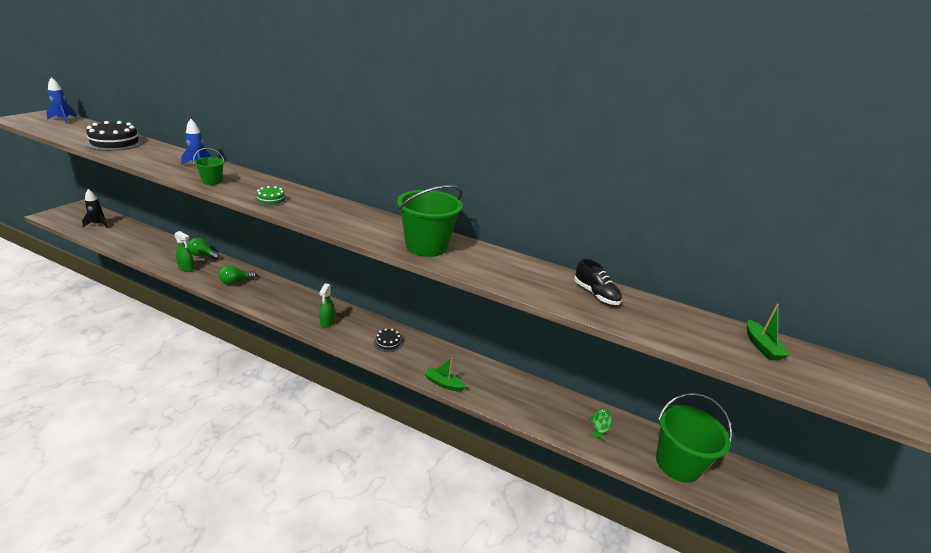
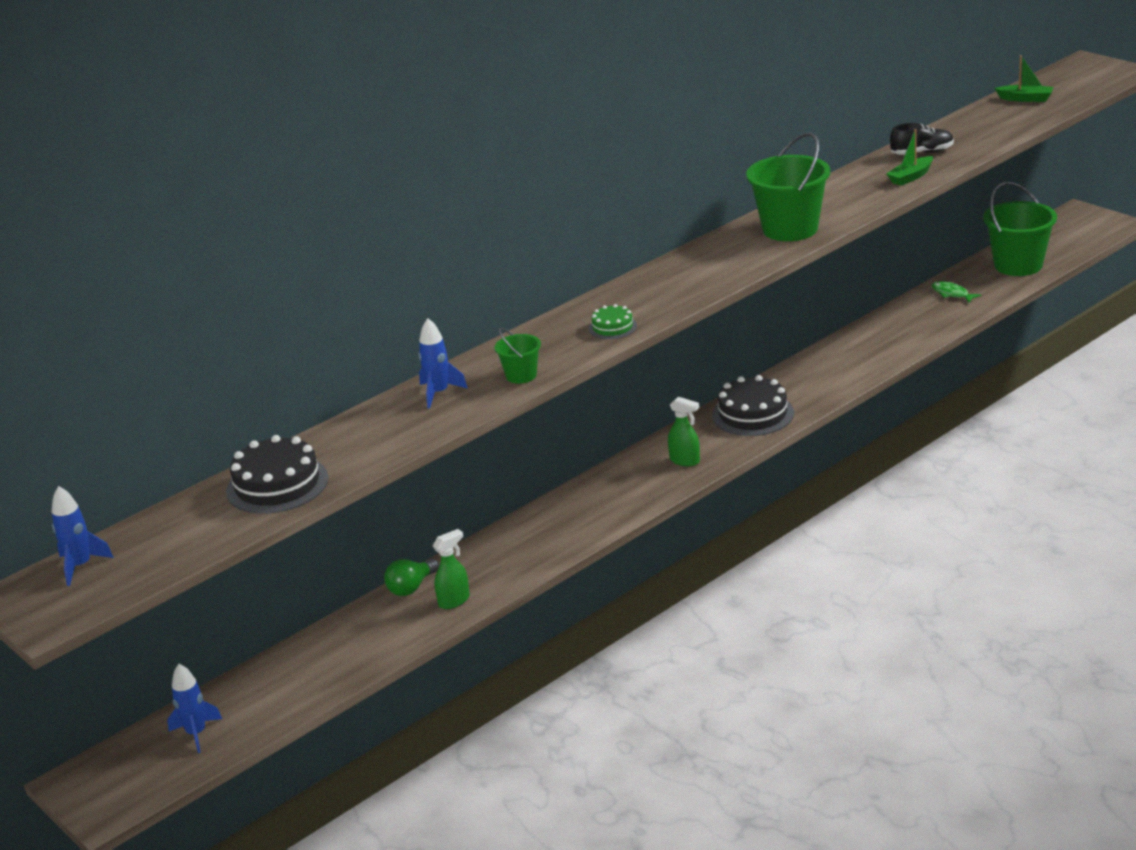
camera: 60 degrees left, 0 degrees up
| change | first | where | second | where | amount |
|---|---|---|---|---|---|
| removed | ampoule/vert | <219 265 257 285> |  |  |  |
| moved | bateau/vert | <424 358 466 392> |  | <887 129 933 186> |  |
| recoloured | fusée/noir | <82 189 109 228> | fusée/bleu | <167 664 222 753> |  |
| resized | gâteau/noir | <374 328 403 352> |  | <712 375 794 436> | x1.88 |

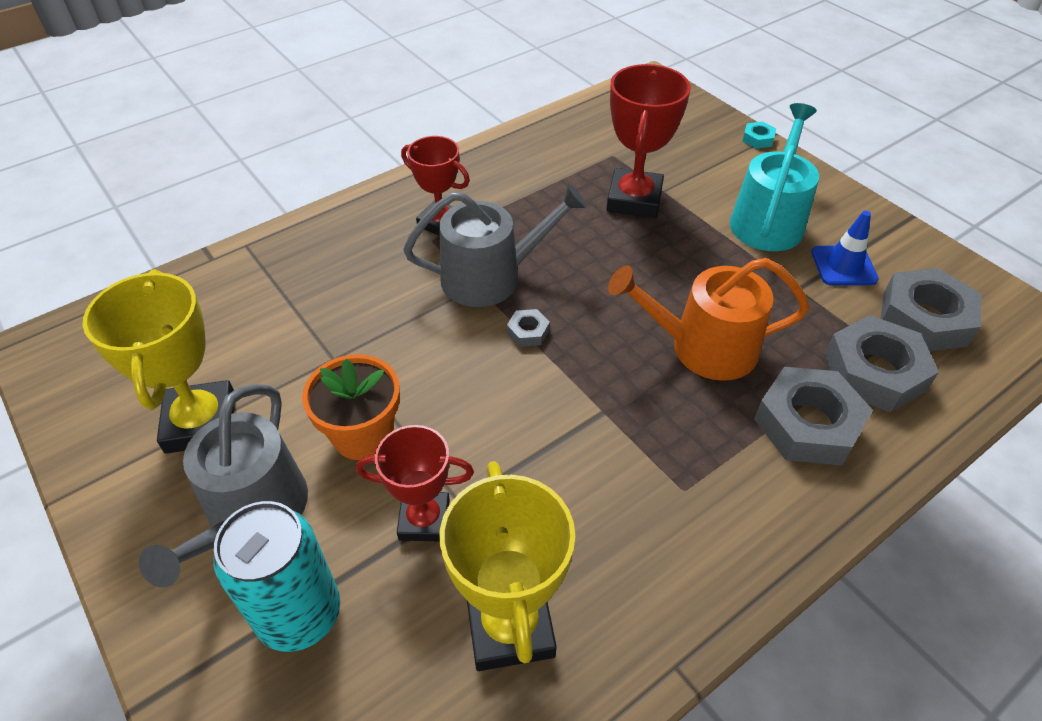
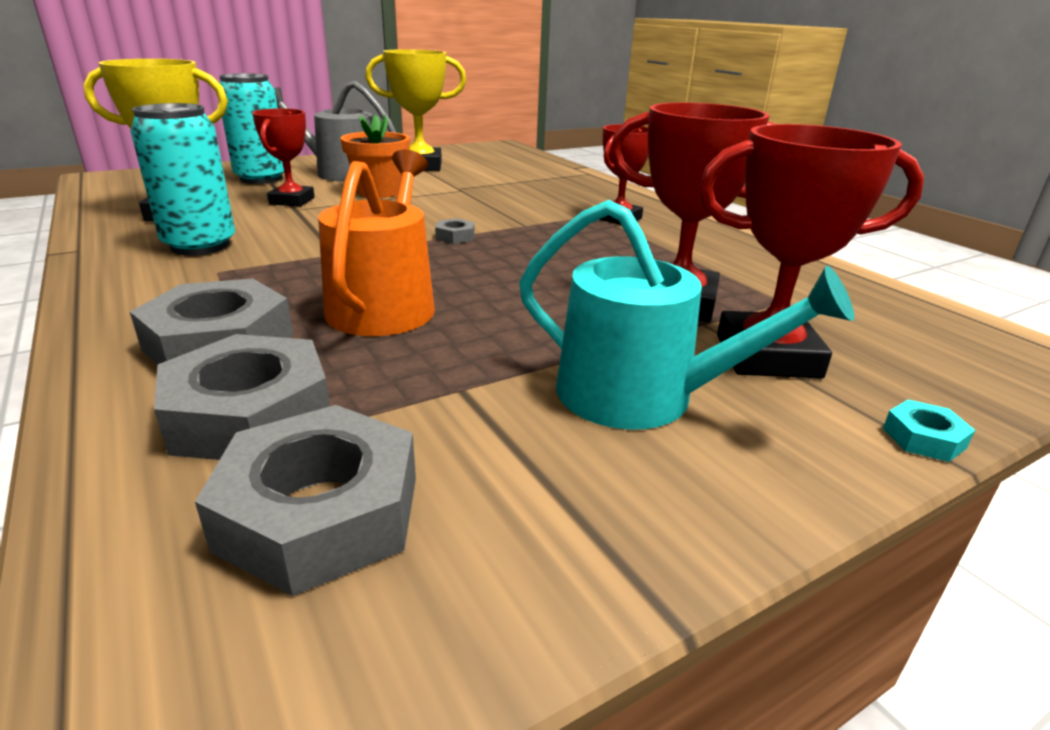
camera: 95 degrees right, 20 degrees down
| change | first | where | second | where | amount |
|---|---|---|---|---|---|
| removed | arrosoir/gris | <403 184 587 307> |  |  |  |
| removed | cône de chantier/bleu | <811 211 879 286> |  |  |  |
| added |  |  | canette/turquoise | <130 103 235 255> |  |
| added |  |  | trophée/rouge | <699 124 924 378> |  |

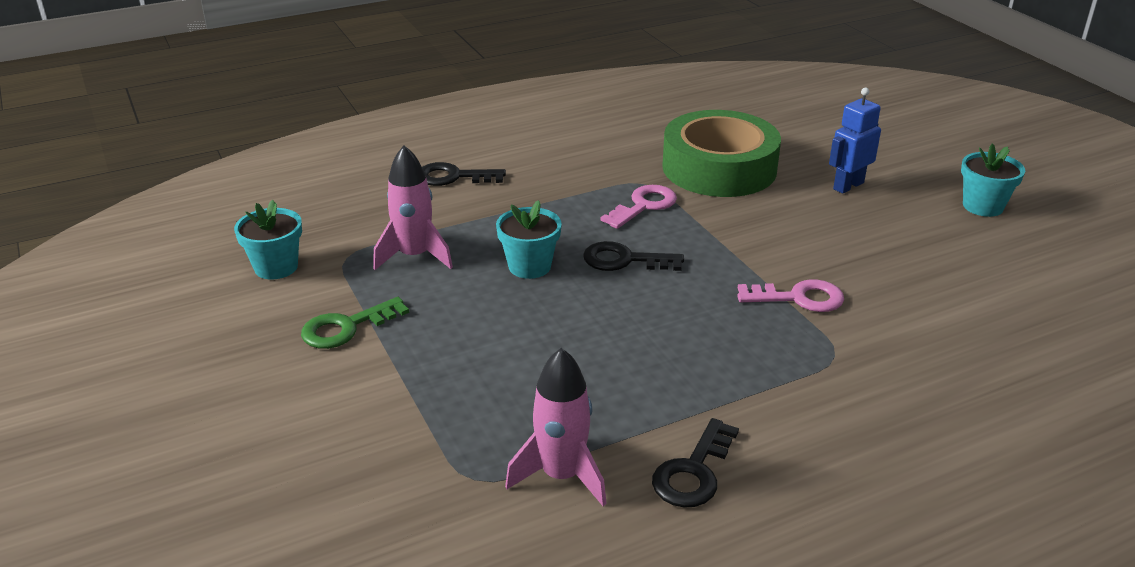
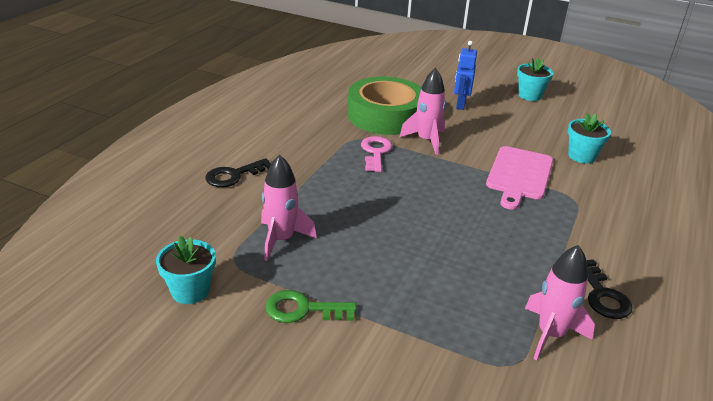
camera: 40 degrees left, 0 degrees up
| change | first | where | second | where | amount |
|---|---|---|---|---|---|
| removed | clé/noir | <583 241 684 271> |  |  |  |
| added |  |  | fusée/rose | <399 68 446 155> |  |
| moved | pot de fleurs/turquoise | <496 200 562 279> |  | <568 113 611 163> |  |
| replaced | clé/rose | <737 279 844 312> | planche à découper/rose | <486 146 553 210> |  |
| turned | clé/vert | <301 297 409 349> |  | <265 290 357 323> | 75 degrees clockwise |

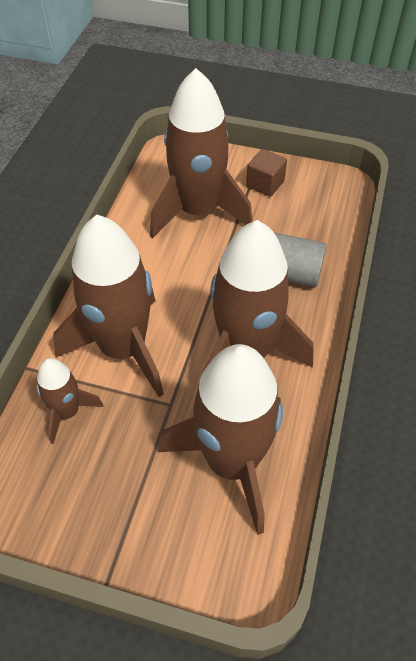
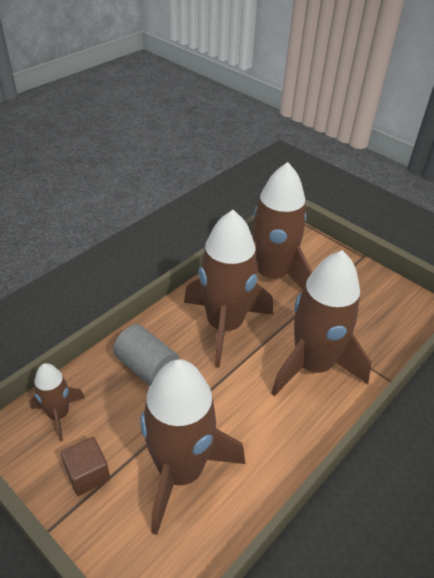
camera: 155 degrees left, 10 degrees down
| change | first | where | second | where | amount |
|---|---|---|---|---|---|
| moved | fusée/marron | <37 358 104 444> |  | <30 363 85 442> |  |

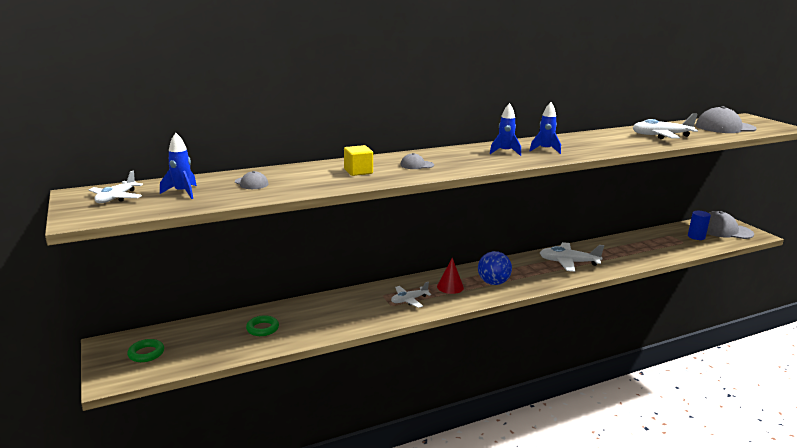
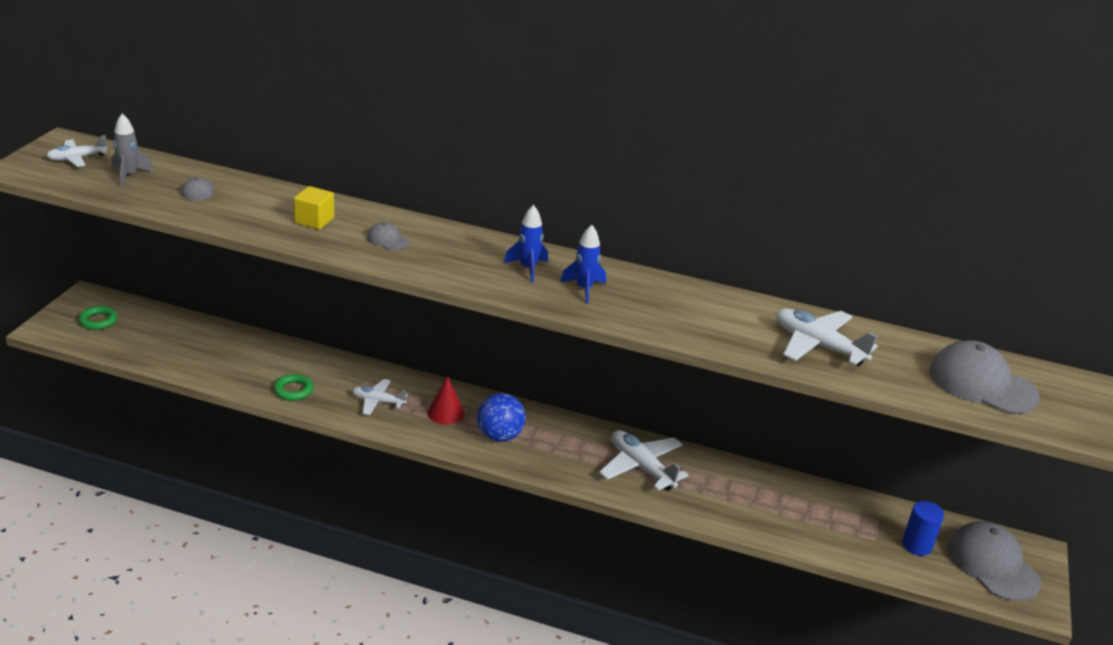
camera: 40 degrees right, 10 degrees up
| change | first | where | second | where | amount |
|---|---|---|---|---|---|
| moved | anneau/vert | <246 315 279 336> |  | <274 374 314 401> |  |
| recoloured | fusée/bleu | <160 133 197 199> | fusée/gris | <112 113 154 187> |  |

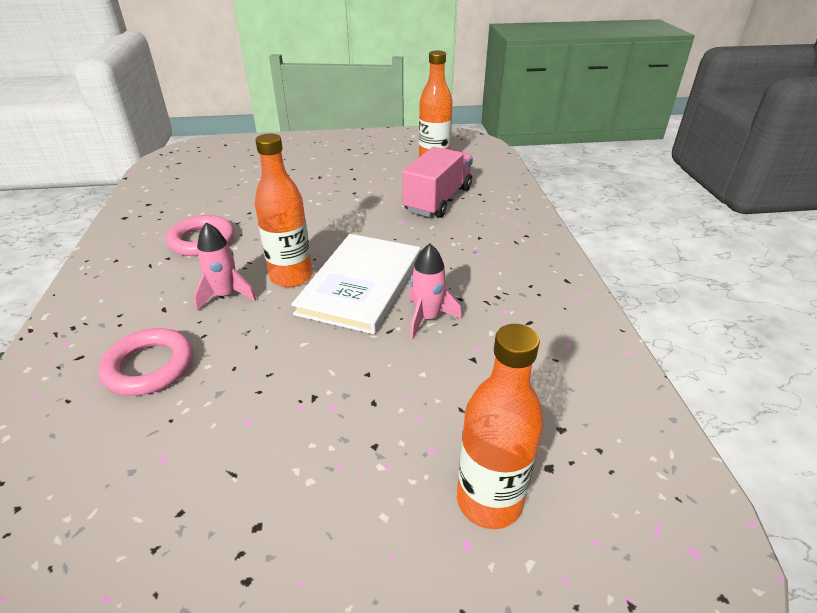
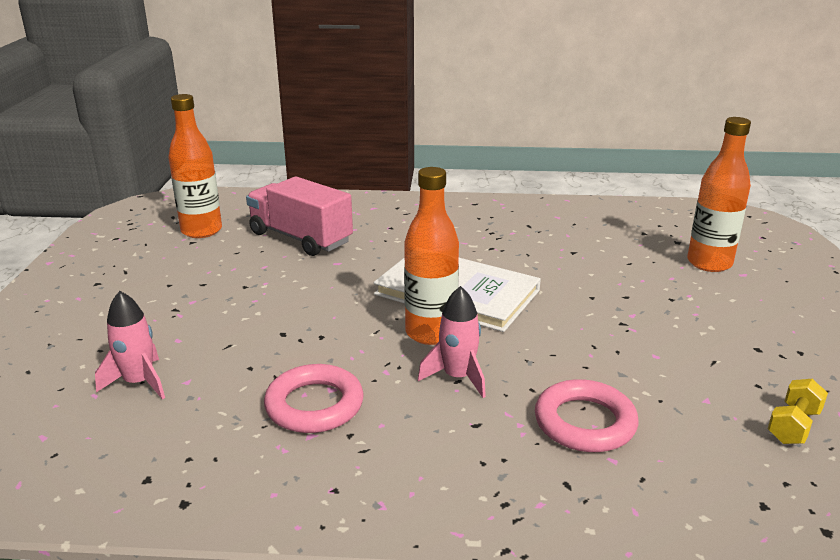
camera: 80 degrees left, 10 degrees down
| change | first | where | second | where | amount |
|---|---|---|---|---|---|
| added |  |  | haltère/jaune | <768 379 828 444> |  |
| moved | fusée/rose | <409 243 462 339> |  | <95 291 165 400> |  |

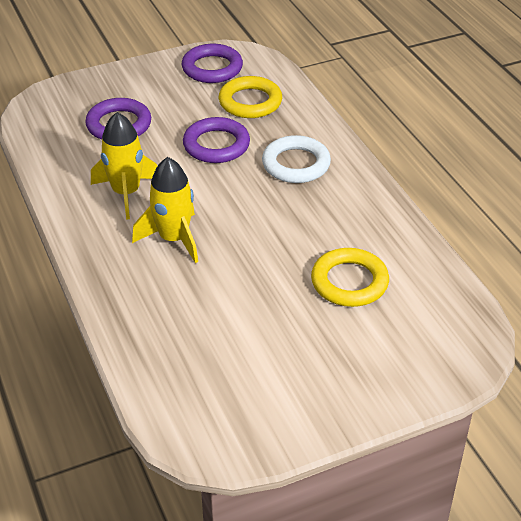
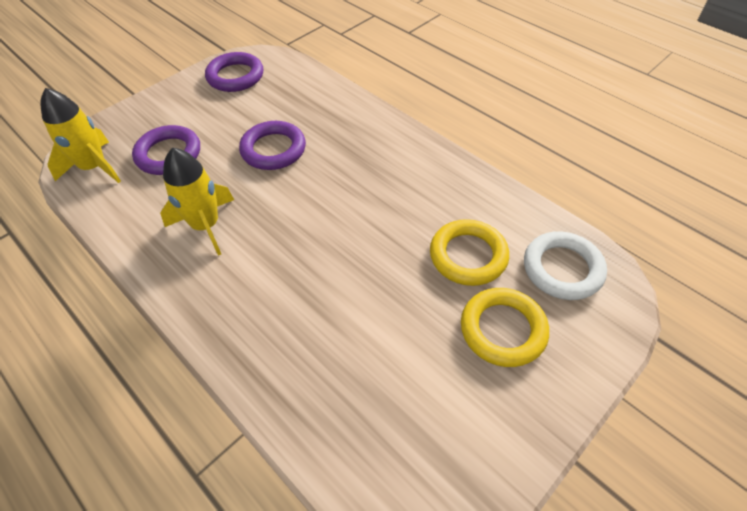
camera: 20 degrees left, 10 degrees up
| change | first | where | second | where | amount |
|---|---|---|---|---|---|
| moved | fusée/jaune | <132 157 198 263> |  | <40 88 121 183> |  |
| moved | anneau/jaune | <219 76 282 118> |  | <461 288 549 367> |  |
| moved | anneau/blanc | <262 135 331 183> |  | <524 231 607 300> |  |

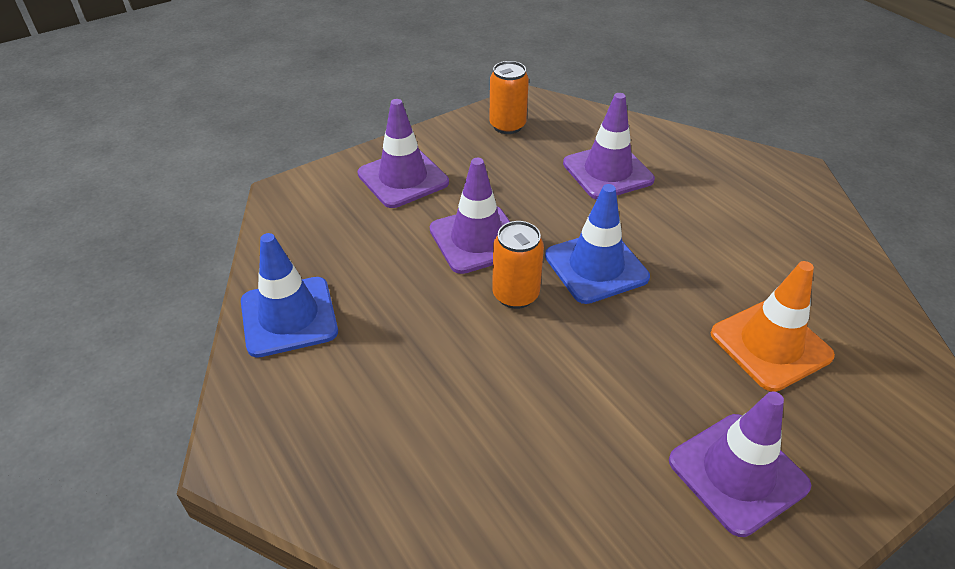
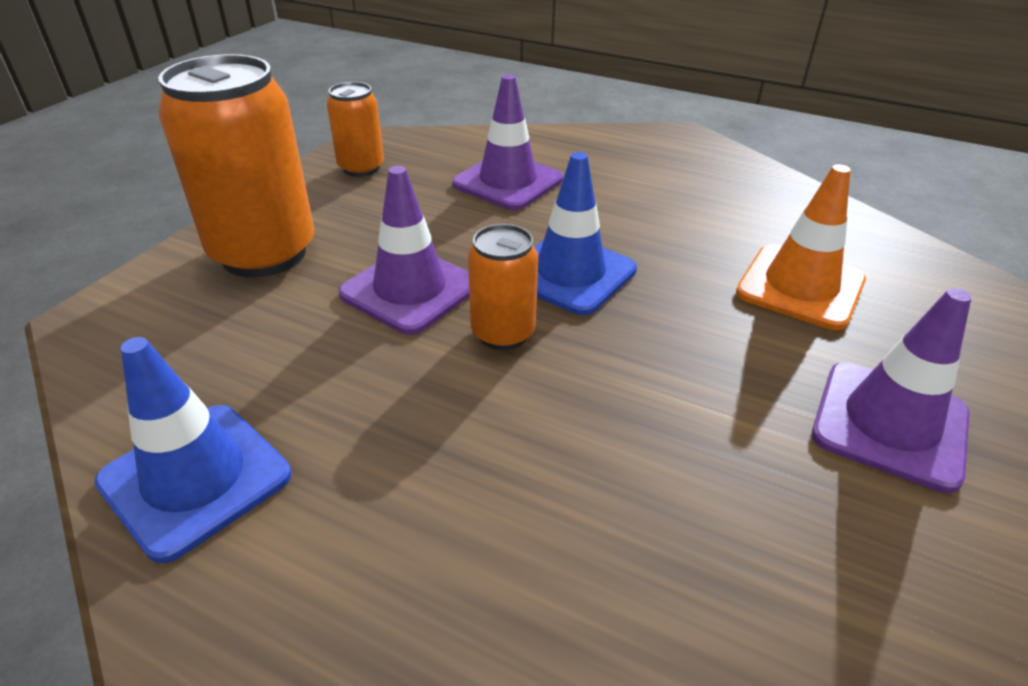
camera: 30 degrees left, 5 degrees down
| change | first | where | second | where | amount |
|---|---|---|---|---|---|
| replaced | cône de chantier/violet | <358 99 449 208> | canette/orange | <158 54 314 277> |  |

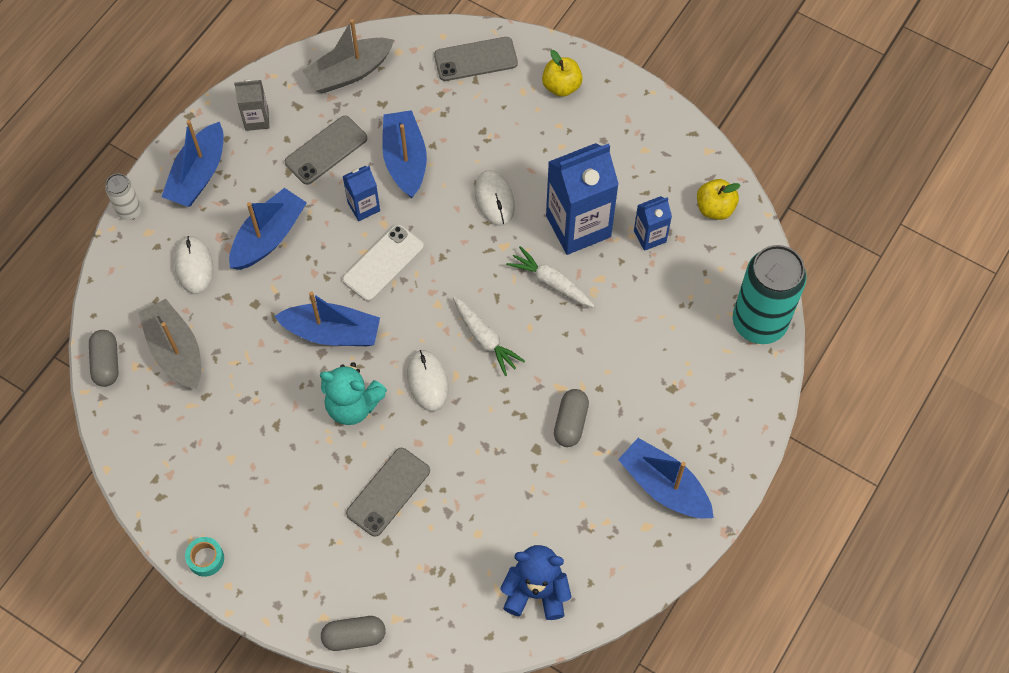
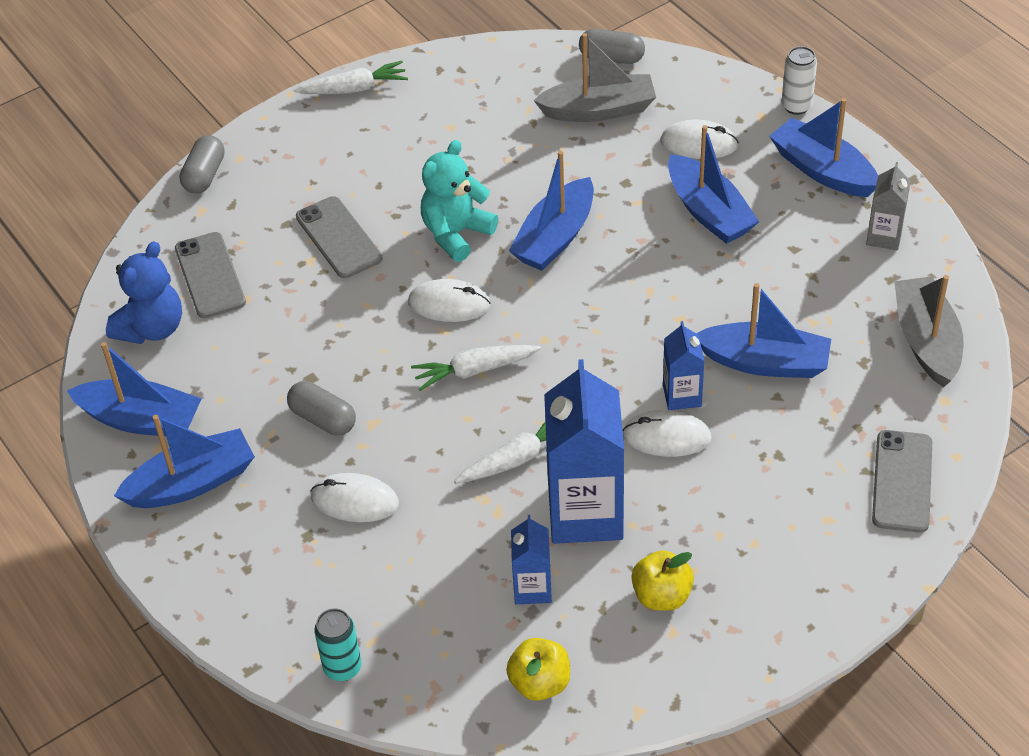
camera: 115 degrees right, 15 degrees down
| change | first | where | second | where | amount |
|---|---|---|---|---|---|
| removed | téléphone/blanc | <342 224 424 301> |  |  |  |
| added |  |  | bateau/bleu | <67 342 202 436> |  |
| added |  |  | souris/blanc | <311 473 399 522> |  |
| moved | téléphone/gris | <285 116 367 185> |  | <175 232 246 318> |  |
| moved | brique de lait/bleu | <343 166 380 221> |  | <663 321 704 410> |  |
| moved | pomme/jaune | <542 50 583 97> |  | <631 550 694 611> |  |
| replaced | ruban adhésif/turquoise | <185 537 224 577> | carotte/blanc | <293 61 408 94> |  |
| resized | canette/turquoise | <733 245 807 344> |  | <314 608 361 681> | x0.47 |

